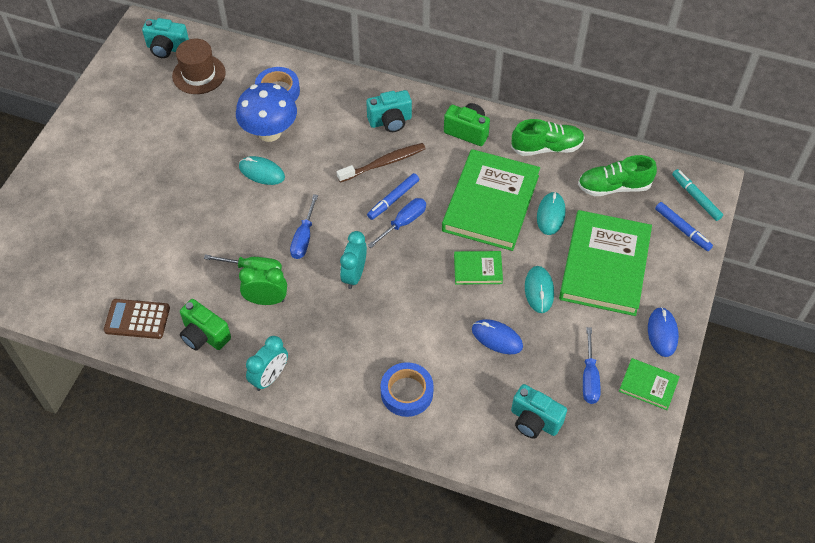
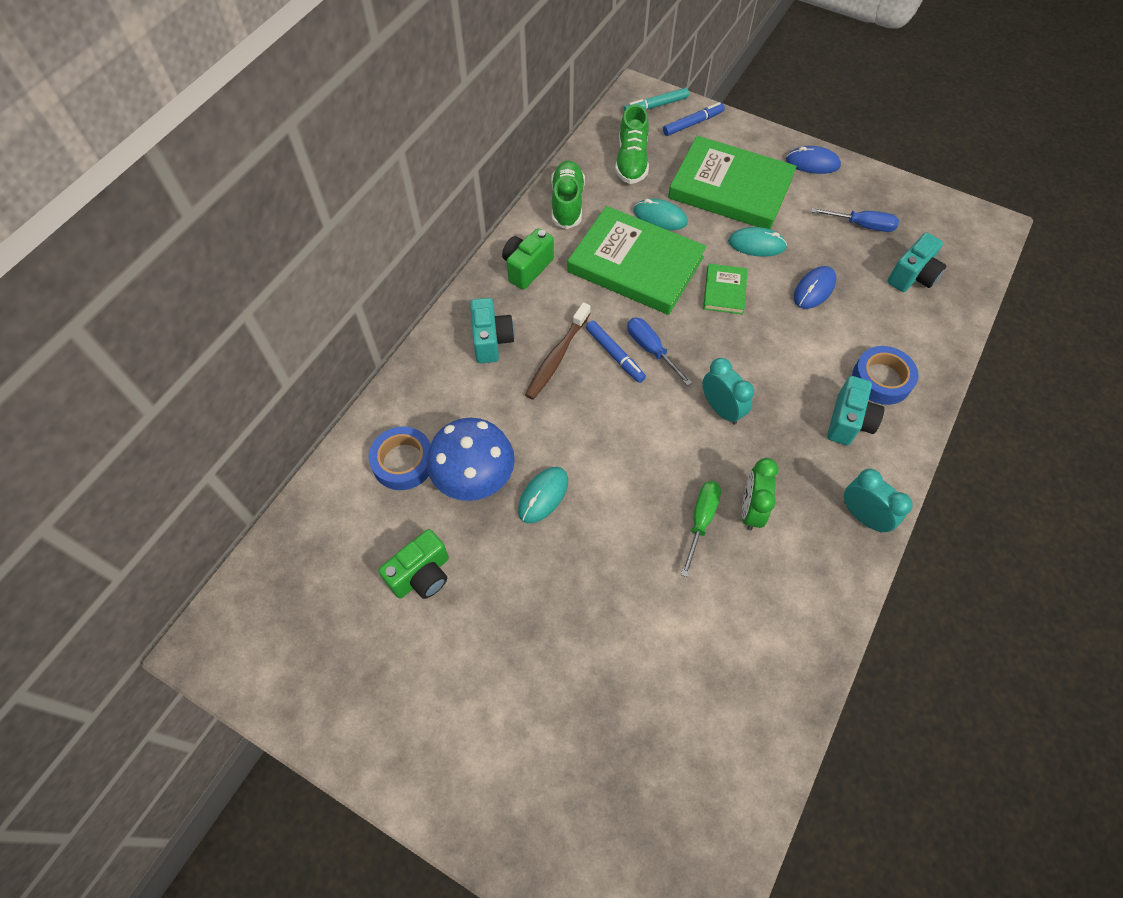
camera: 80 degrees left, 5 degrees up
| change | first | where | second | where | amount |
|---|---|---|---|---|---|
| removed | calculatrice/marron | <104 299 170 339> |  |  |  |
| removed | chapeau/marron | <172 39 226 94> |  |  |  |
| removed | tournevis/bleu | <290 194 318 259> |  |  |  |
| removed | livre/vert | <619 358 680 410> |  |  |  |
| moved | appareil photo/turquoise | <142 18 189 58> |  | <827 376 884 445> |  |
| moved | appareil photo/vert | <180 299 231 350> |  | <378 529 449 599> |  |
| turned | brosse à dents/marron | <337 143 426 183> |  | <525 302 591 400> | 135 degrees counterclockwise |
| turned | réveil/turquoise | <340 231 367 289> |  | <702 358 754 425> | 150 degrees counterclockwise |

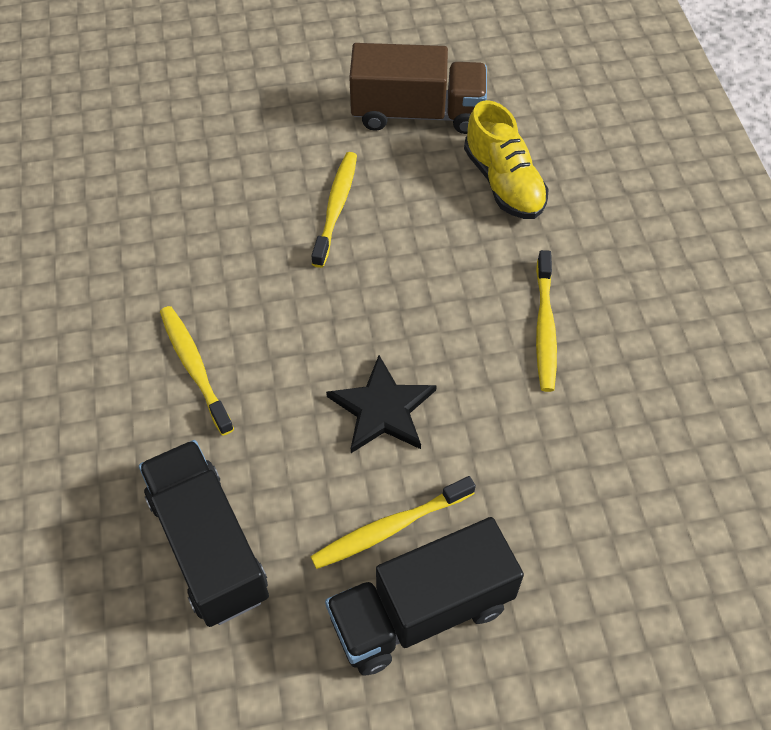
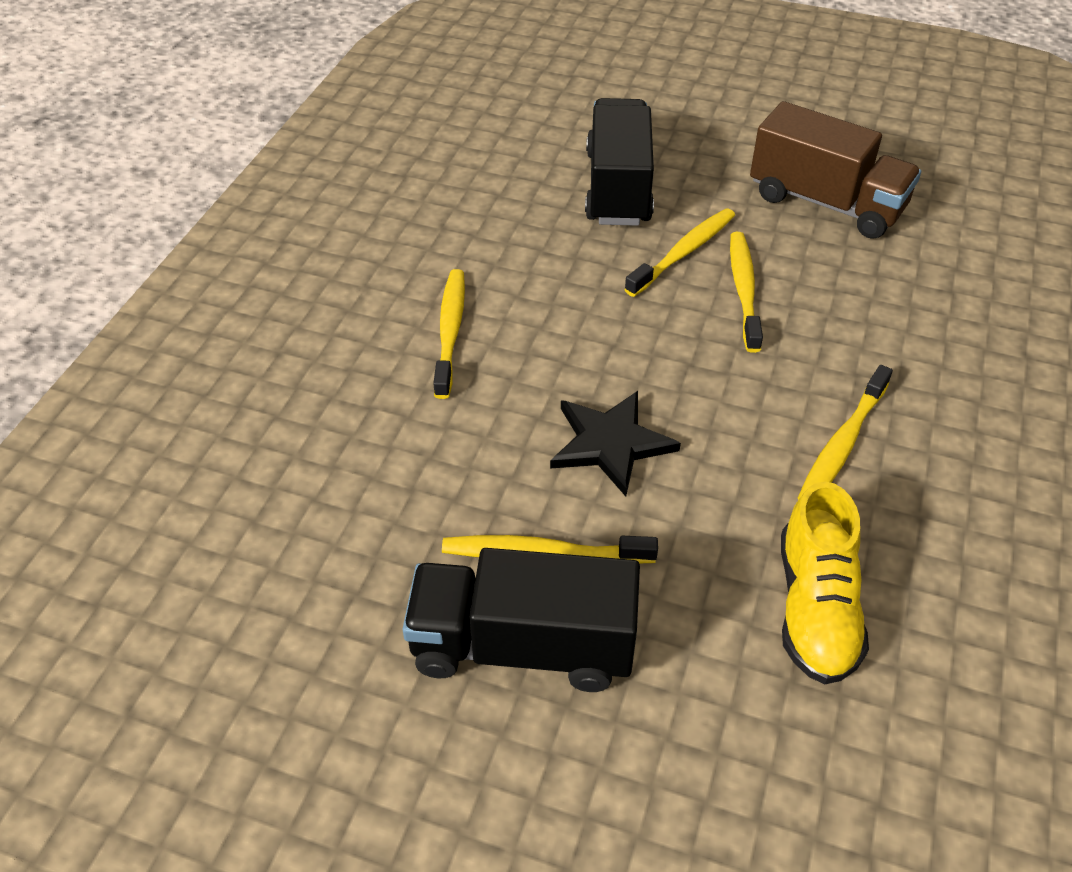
camera: 30 degrees right, 10 degrees down
| change | first | where | second | where | amount |
|---|---|---|---|---|---|
| added |  |  | brosse à dents/jaune | <730 232 763 353> |  |
| moved | camion/noir | <139 440 269 627> |  | <585 98 654 226> |  |
| moved | chaussure/jaune | <464 100 549 219> |  | <781 481 869 684> |  |

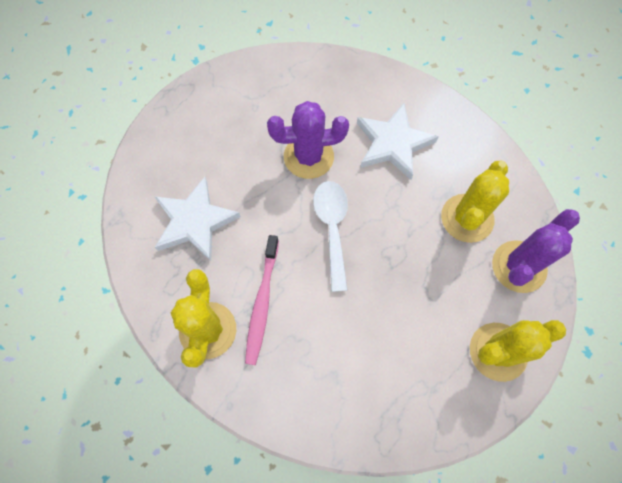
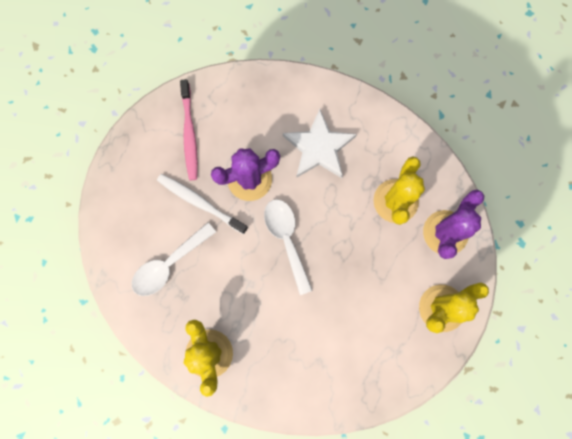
camera: 15 degrees left, 10 degrees up
| change | first | where | second | where | amount |
|---|---|---|---|---|---|
| added |  |  | brosse à dents/blanc | <157 174 248 234> |  |
| moved | brosse à dents/rose | <245 235 279 365> |  | <180 79 198 180> |  |
| replaced | étoile/blanc | <154 177 241 261> | cuillère/blanc | <132 222 216 296> |  |

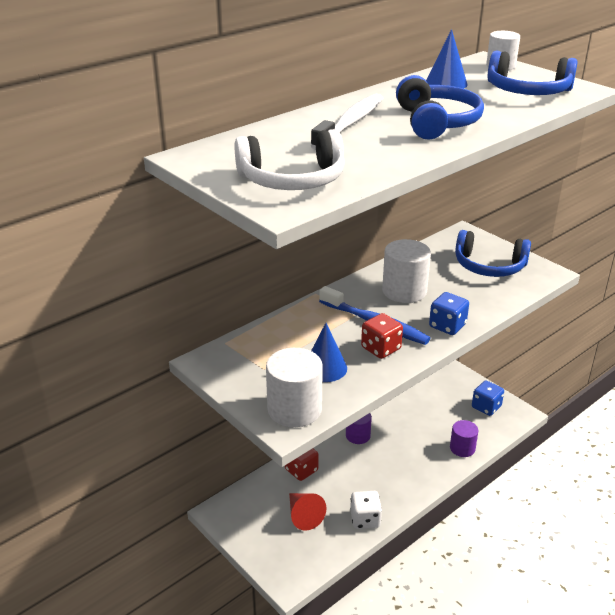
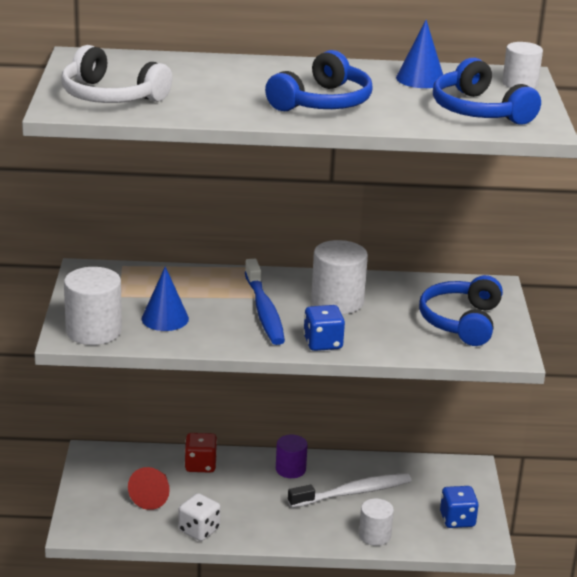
camera: 40 degrees right, 5 degrees down
| change | first | where | second | where | amount |
|---|---|---|---|---|---|
| removed | dé/rouge | <361 313 403 359> |  |  |  |
| moved | brosse à dents/blanc | <310 94 383 150> |  | <288 473 412 508> |  |
| recoloured | cylindre/violet | <450 420 478 457> | cylindre/blanc | <359 499 394 546> |  |
| turned | casque audio/bleu | <455 230 531 277> |  | <419 275 503 346> | 45 degrees clockwise |

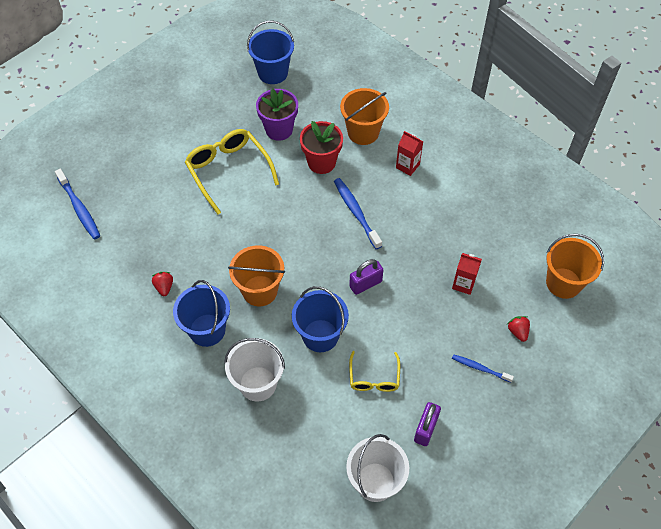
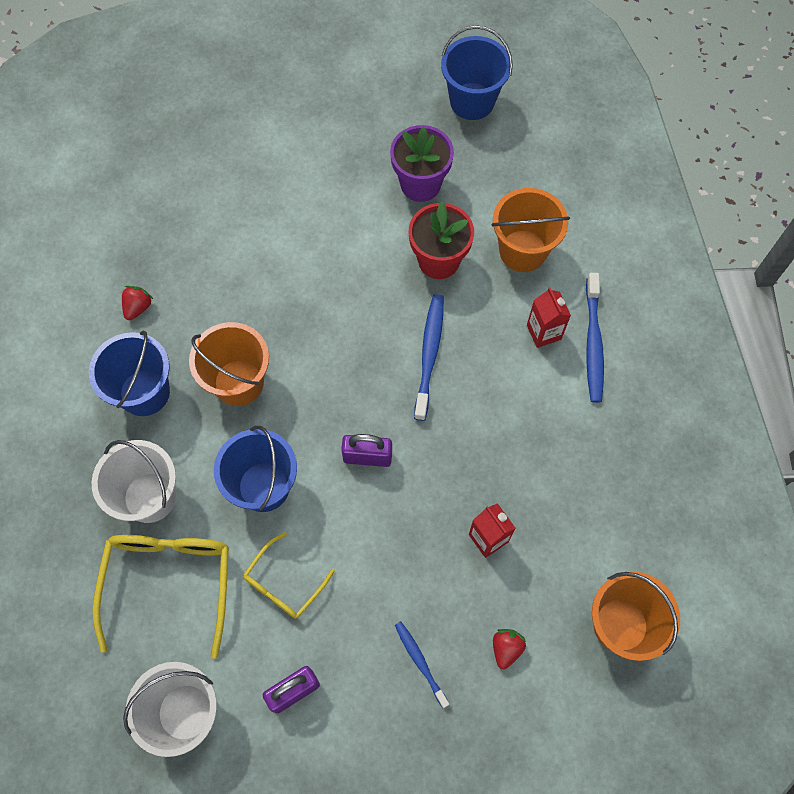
camera: 35 degrees right, 10 degrees up
| change | first | where | second | where | amount |
|---|---|---|---|---|---|
| moved | brosse à dents/bleu | <55 169 100 239> |  | <586 273 604 403> |  |
| moved | lunettes/jaune | <185 129 279 214> |  | <93 535 229 659> |  |

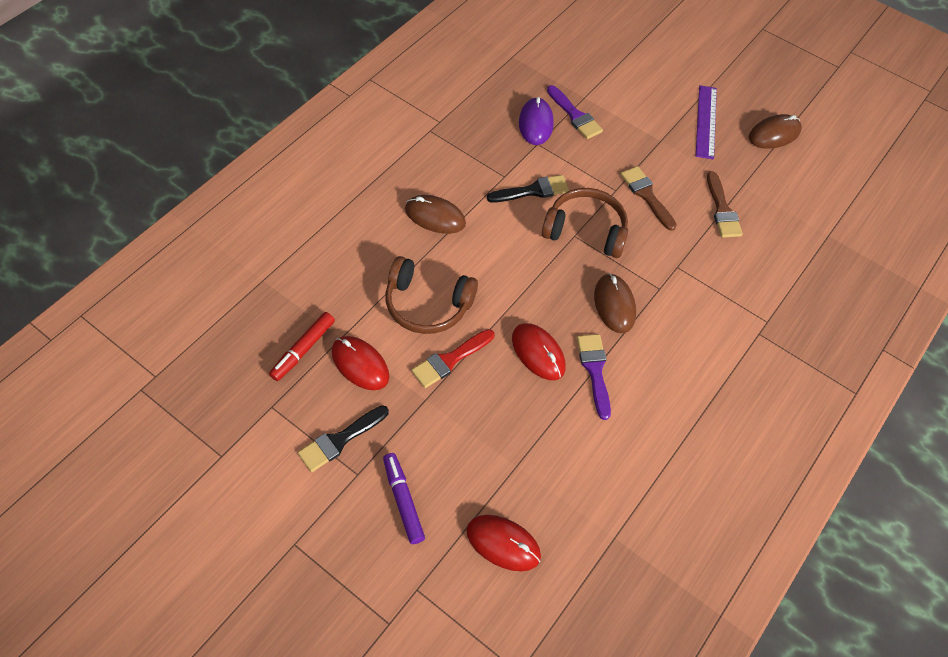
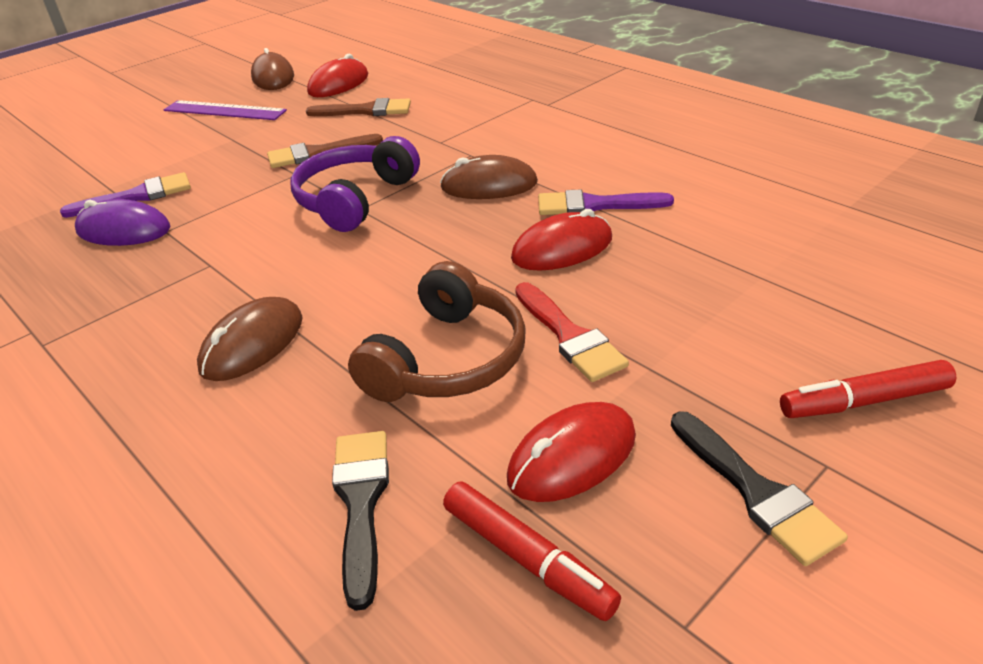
camera: 75 degrees left, 20 degrees down
| change | first | where | second | where | amount |
|---|---|---|---|---|---|
| moved | souris/rouge | <466 515 541 571> |  | <307 54 368 97> |  |
| moved | pinceau/noir | <487 175 569 203> |  | <332 431 389 611> |  |
| recoloured | feutre/violet | <383 453 425 544> | feutre/rouge | <780 360 956 418> |  |
| recoloured | casque audio/marron | <542 188 628 258> | casque audio/violet | <291 136 420 232> |  |

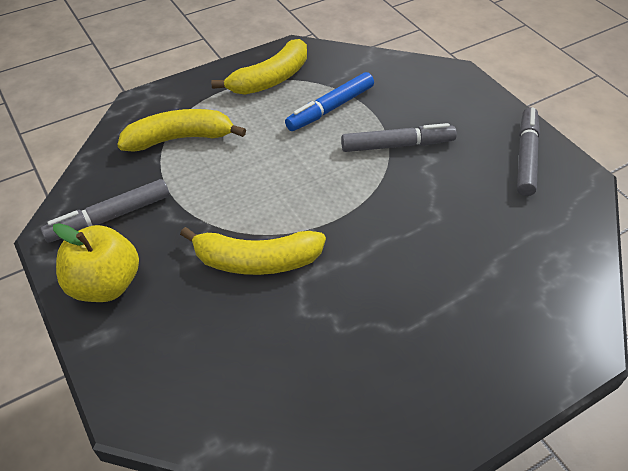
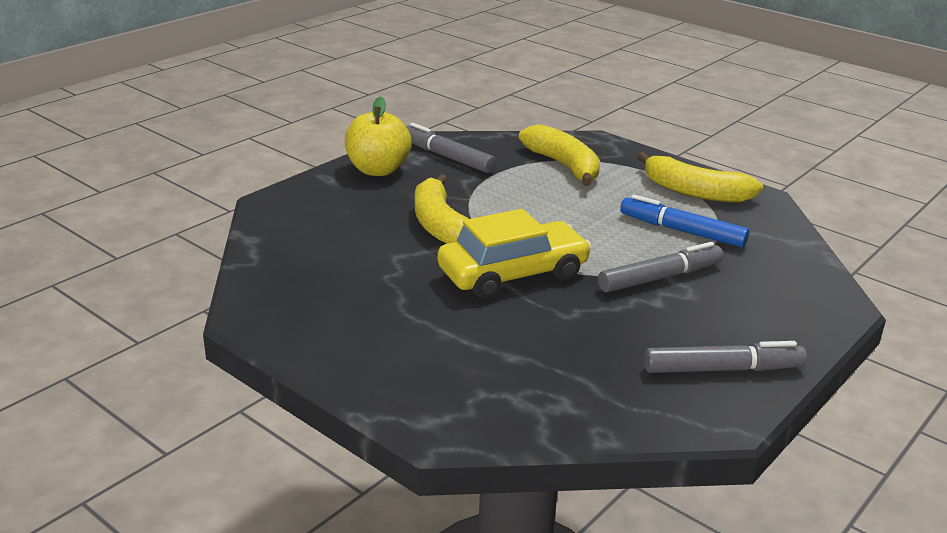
camera: 70 degrees right, 20 degrees down
| change | first | where | second | where | amount |
|---|---|---|---|---|---|
| added |  |  | voiture/jaune | <437 209 592 299> |  |
| turned | feutre/gris | <341 123 457 152> |  | <598 242 723 293> | 90 degrees counterclockwise |

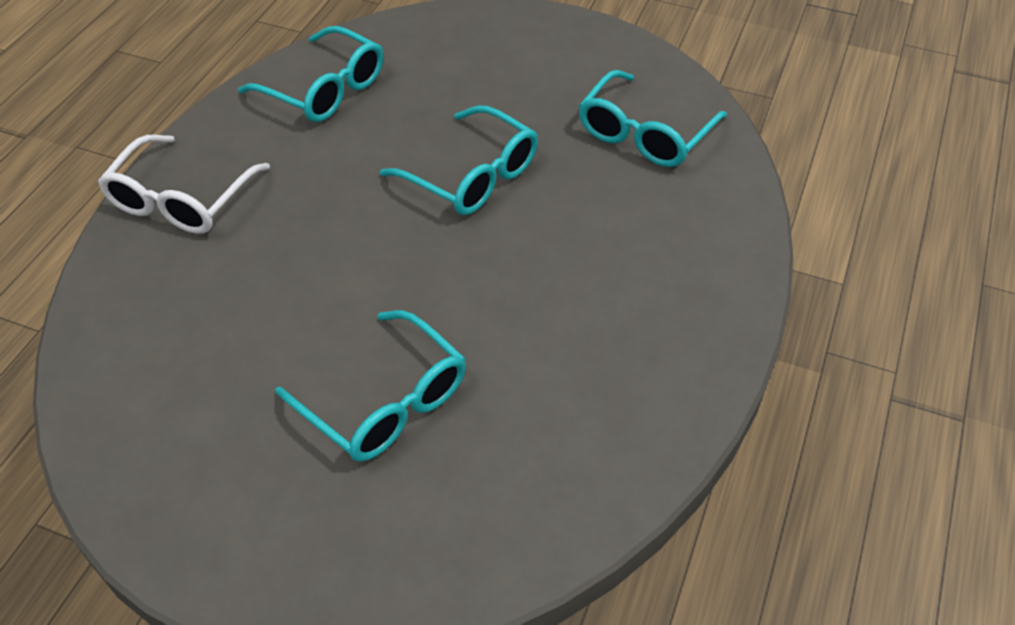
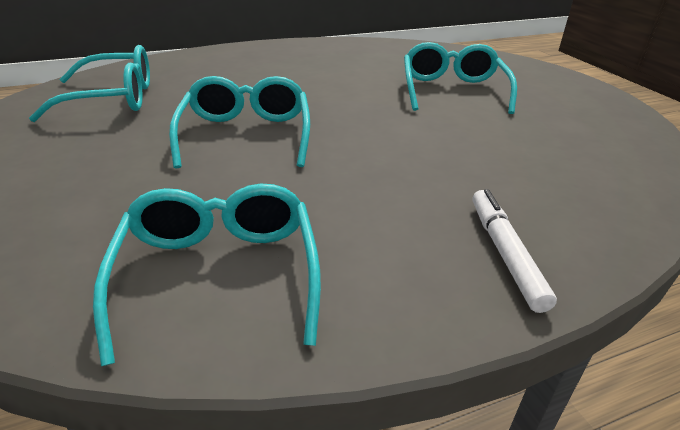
camera: 135 degrees left, 15 degrees down
| change | first | where | second | where | amount |
|---|---|---|---|---|---|
| replaced | lunettes/blanc | <98 135 270 234> | feutre/blanc | <473 189 557 313> |  |

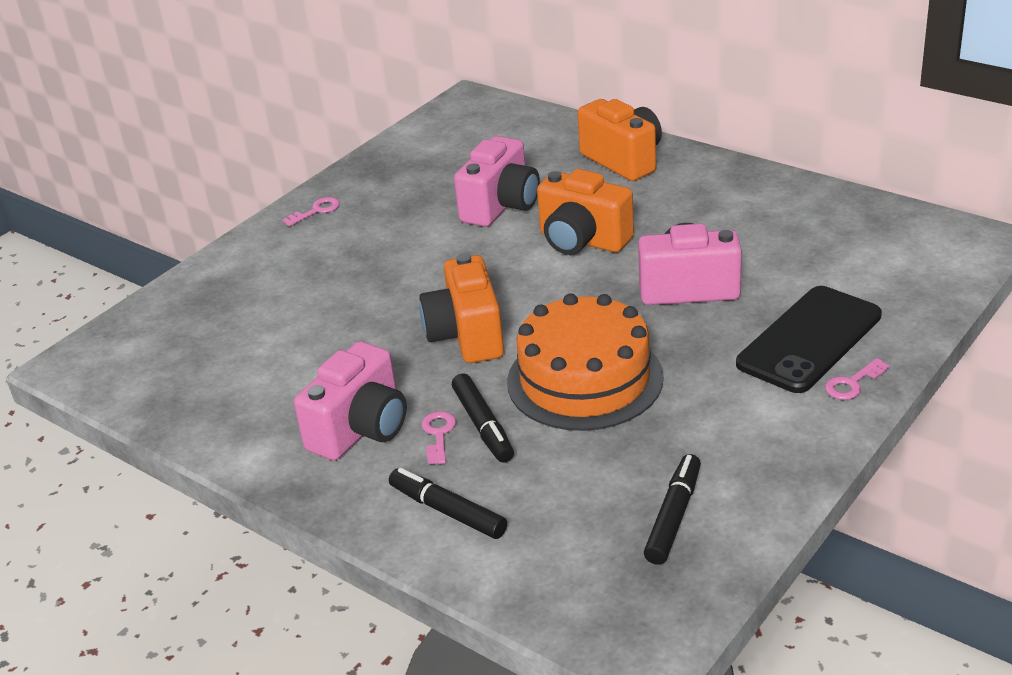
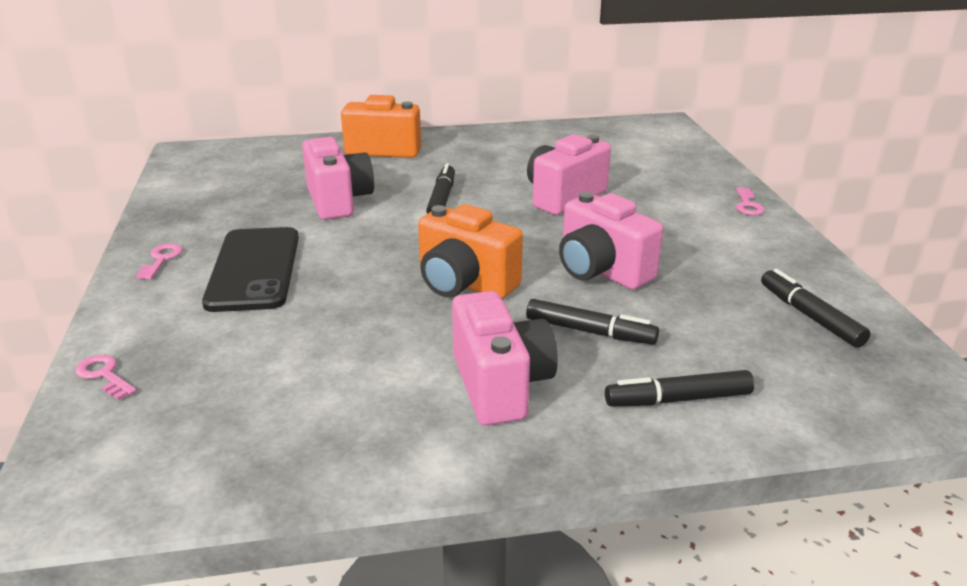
camera: 50 degrees left, 5 degrees down
| change | first | where | second | where | amount |
|---|---|---|---|---|---|
| moved | clé/rose | <421 411 456 464> |  | <75 355 137 400> |  |
| moved | téléphone/noir | <736 286 882 393> |  | <202 227 299 312> |  |
| replaced | gâteau/orange | <507 293 664 431> | appareil photo/rose | <559 192 663 290> |  |
| replaced | appareil photo/orange | <537 169 634 255> | feutre/noir | <426 163 455 214> |  |

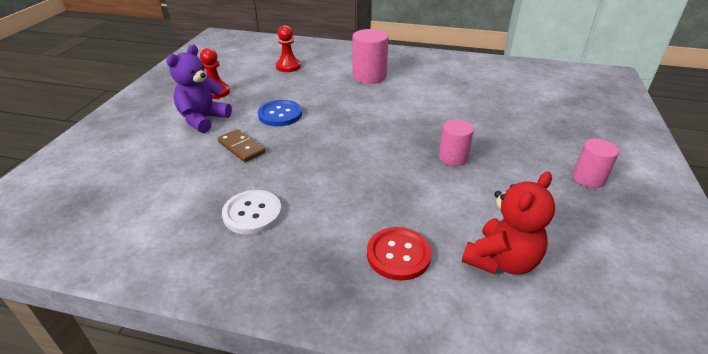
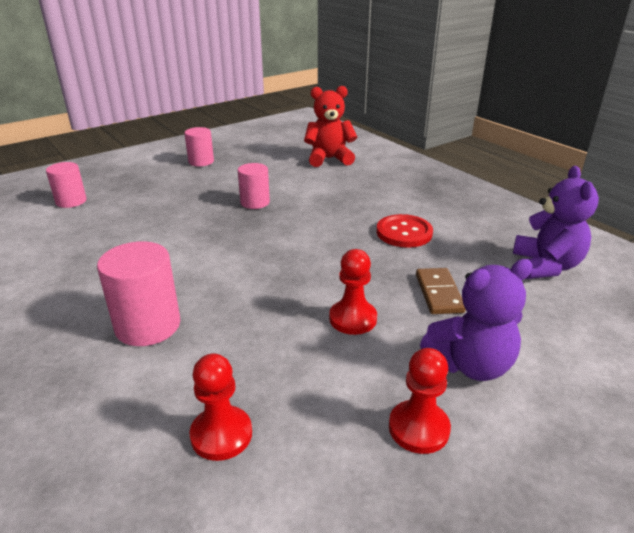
camera: 140 degrees left, 5 degrees down
| change | first | where | second | where | amount |
|---|---|---|---|---|---|
| removed | bouton/blanc | <222 190 282 235> |  |  |  |
| added |  |  | cylindre/rose | <46 162 86 208> |  |
| added |  |  | ours en peluche/violet | <513 166 599 279> |  |
| moved | bouton/rouge | <367 227 432 281> |  | <377 214 433 248> |  |
| replaced | bouton/bleu | <258 100 302 126> | pion/rouge | <329 249 377 335> |  |

